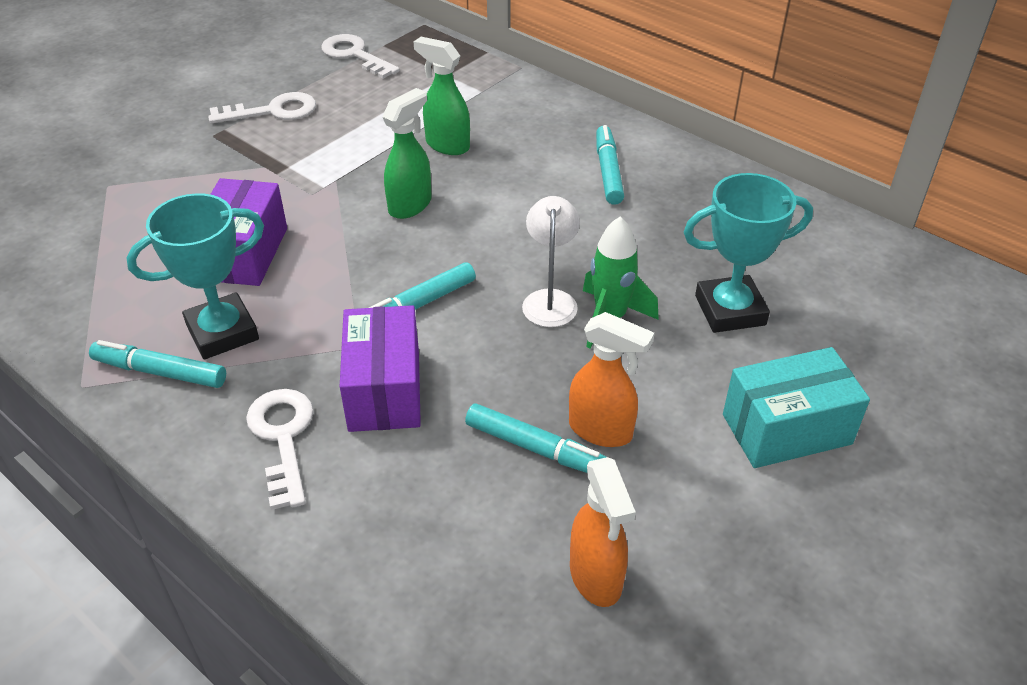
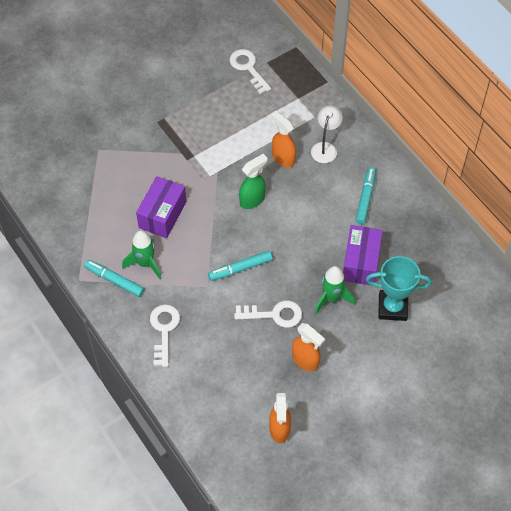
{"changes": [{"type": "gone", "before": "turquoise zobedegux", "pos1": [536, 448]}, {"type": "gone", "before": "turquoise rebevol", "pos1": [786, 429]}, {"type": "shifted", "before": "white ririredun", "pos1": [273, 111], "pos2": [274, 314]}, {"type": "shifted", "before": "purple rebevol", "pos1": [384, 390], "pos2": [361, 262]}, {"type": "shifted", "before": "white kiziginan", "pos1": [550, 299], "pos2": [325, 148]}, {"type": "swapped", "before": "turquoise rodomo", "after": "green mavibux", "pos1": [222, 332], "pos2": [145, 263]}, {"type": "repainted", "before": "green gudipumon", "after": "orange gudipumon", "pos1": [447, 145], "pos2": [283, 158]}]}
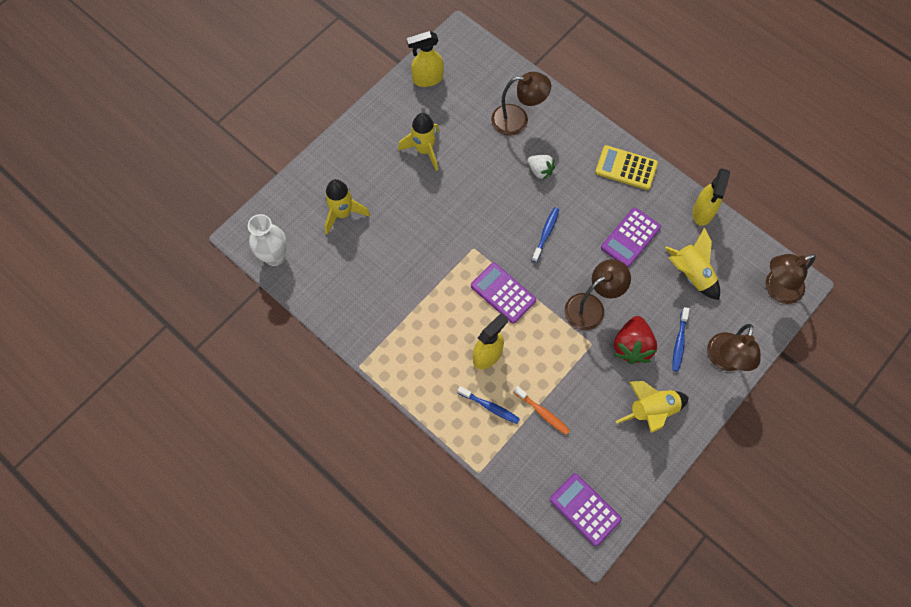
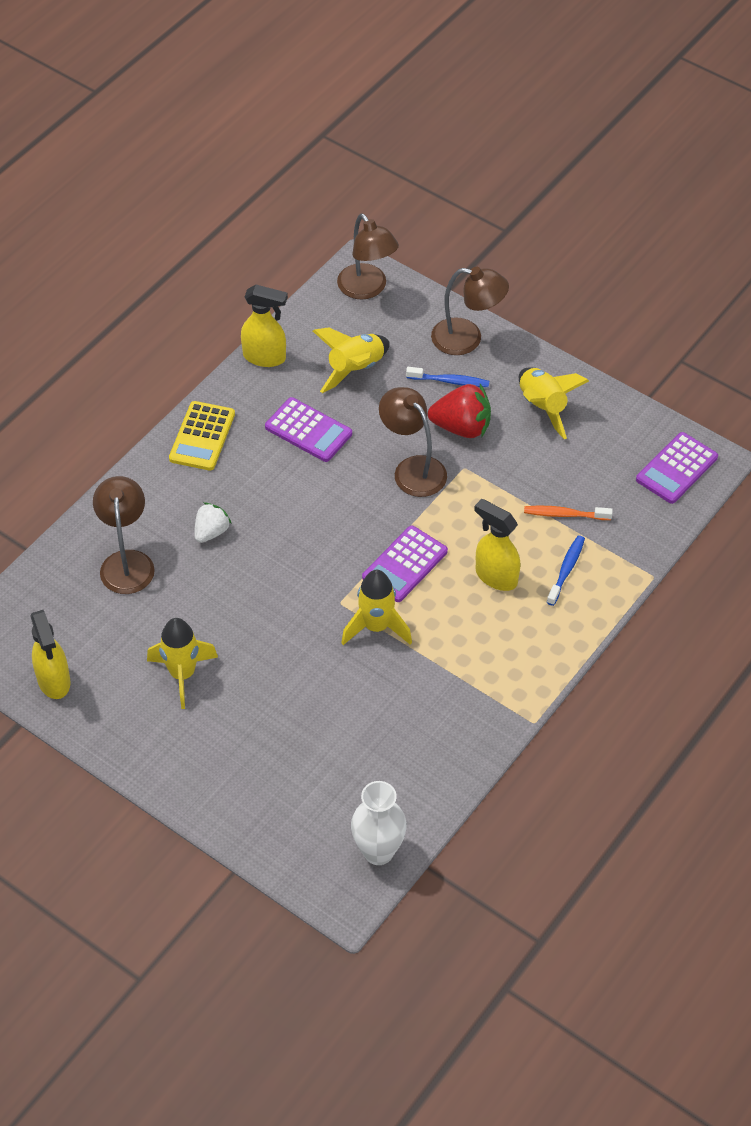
{"changes": [{"type": "gone", "before": "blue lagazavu", "pos1": [546, 233]}, {"type": "shifted", "before": "yellow mavibux", "pos1": [342, 213], "pos2": [376, 627]}, {"type": "rotated", "before": "orange lagazavu", "pos1": [542, 413], "pos2": [564, 514], "turn": -120}]}
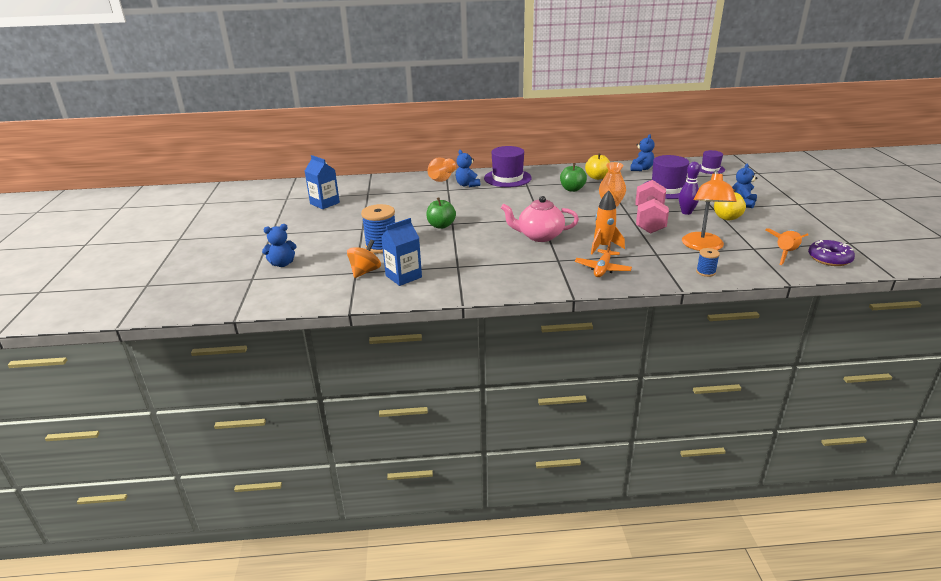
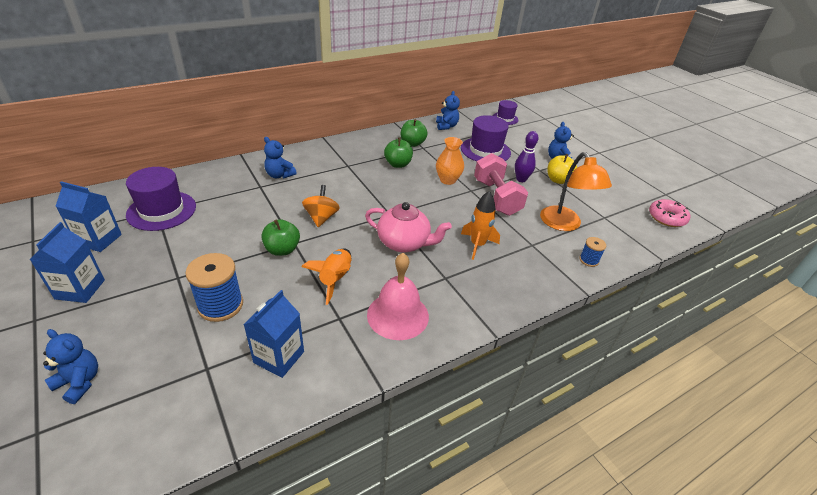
{"changes": [{"type": "gone", "before": "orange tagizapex", "pos1": [441, 179]}, {"type": "gone", "before": "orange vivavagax", "pos1": [602, 269]}, {"type": "new", "after": "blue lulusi", "pos2": [80, 289]}, {"type": "new", "after": "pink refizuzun", "pos2": [398, 315]}, {"type": "shifted", "before": "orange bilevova", "pos1": [365, 271], "pos2": [321, 217]}, {"type": "shifted", "before": "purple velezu", "pos1": [507, 178], "pos2": [161, 210]}, {"type": "shifted", "before": "orange mavibux", "pos1": [785, 253], "pos2": [335, 279]}, {"type": "repainted", "before": "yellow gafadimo", "after": "green gafadimo", "pos1": [597, 177], "pos2": [412, 143]}, {"type": "repainted", "before": "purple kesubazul", "after": "pink kesubazul", "pos1": [829, 259], "pos2": [666, 218]}, {"type": "rotated", "before": "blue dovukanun", "pos1": [282, 264], "pos2": [79, 382], "turn": -105}, {"type": "rotated", "before": "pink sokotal", "pos1": [539, 236], "pos2": [404, 243], "turn": -135}]}
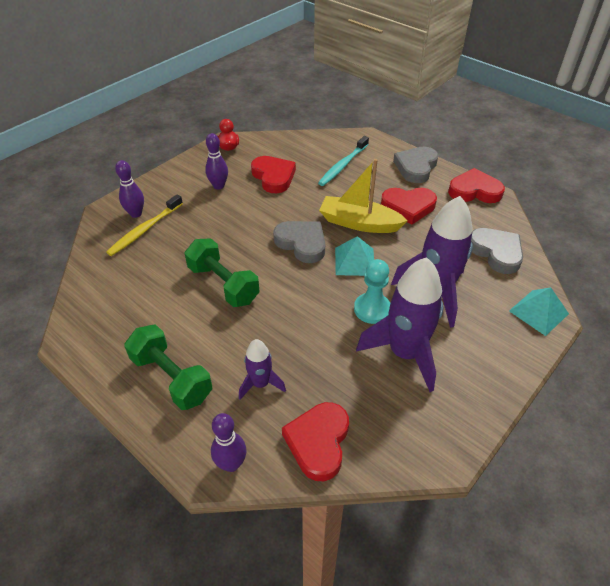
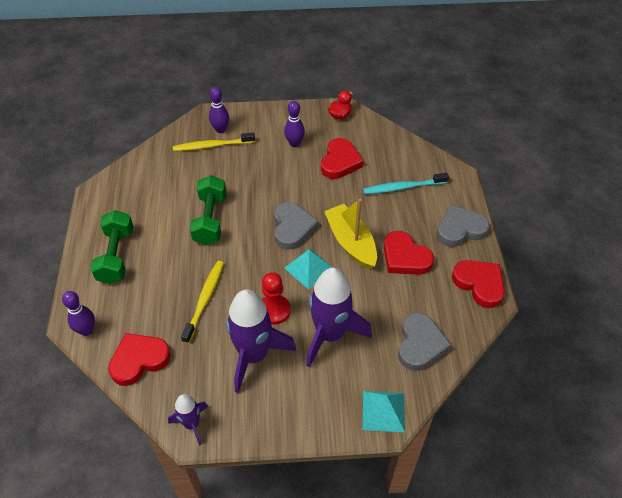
{"changes": [{"type": "new", "after": "yellow lagazavu", "pos2": [204, 300]}, {"type": "shifted", "before": "purple mavibux", "pos1": [260, 384], "pos2": [192, 424]}, {"type": "repainted", "before": "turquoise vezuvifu", "after": "red vezuvifu", "pos1": [372, 309], "pos2": [274, 310]}]}
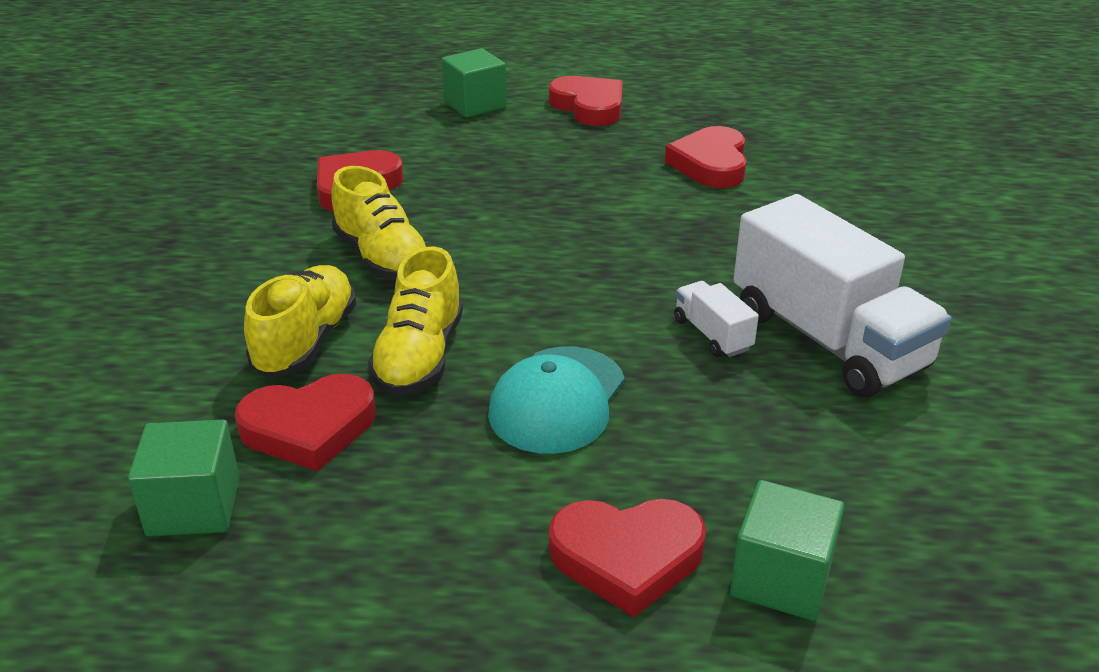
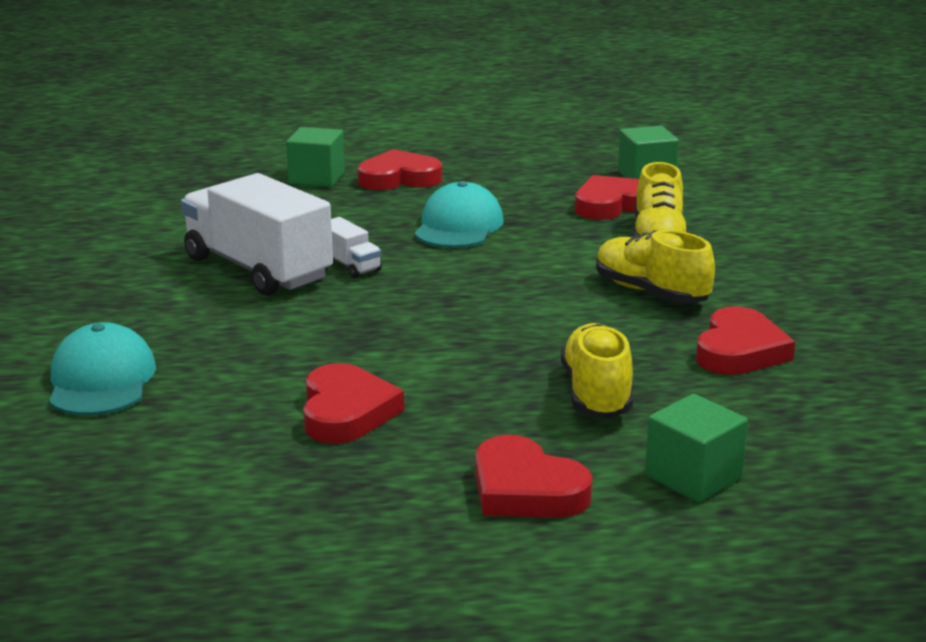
{"changes": [{"type": "new", "after": "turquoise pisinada", "pos2": [101, 380]}, {"type": "shifted", "before": "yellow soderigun", "pos1": [420, 357], "pos2": [596, 394]}]}
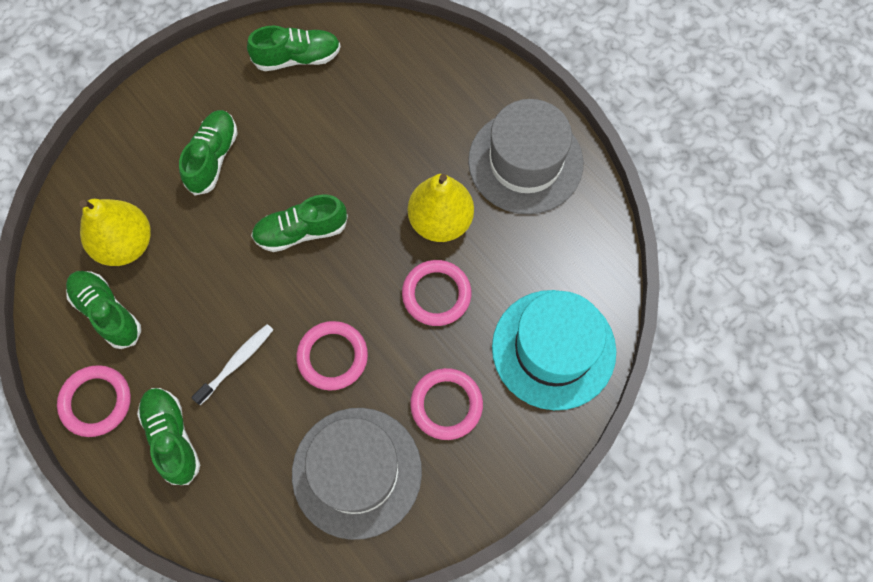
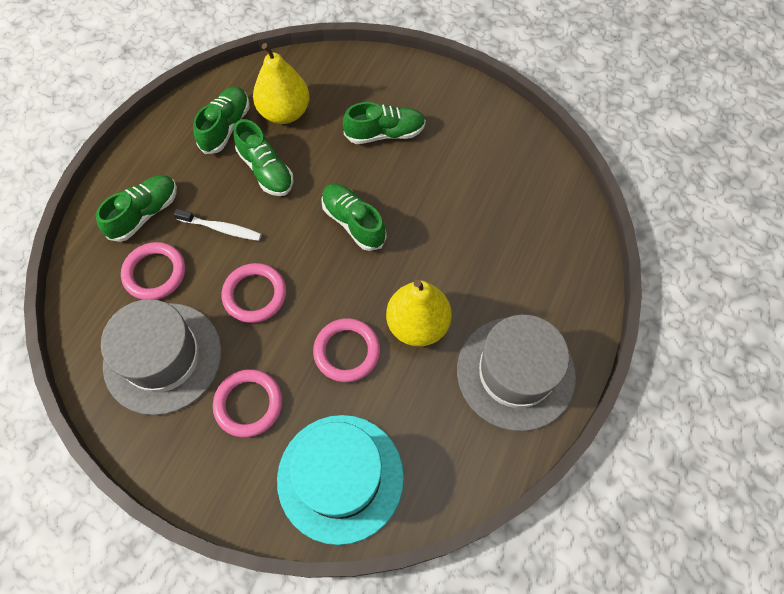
{"changes": [{"type": "shifted", "before": "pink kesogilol", "pos1": [96, 402], "pos2": [155, 273]}, {"type": "shifted", "before": "green soderigun", "pos1": [297, 58], "pos2": [266, 170]}]}
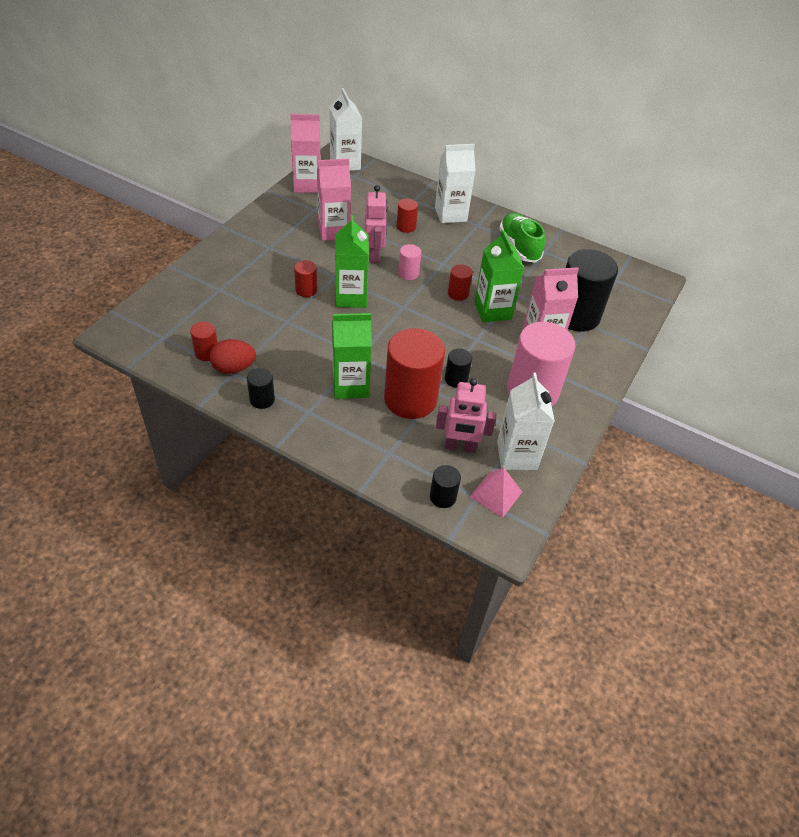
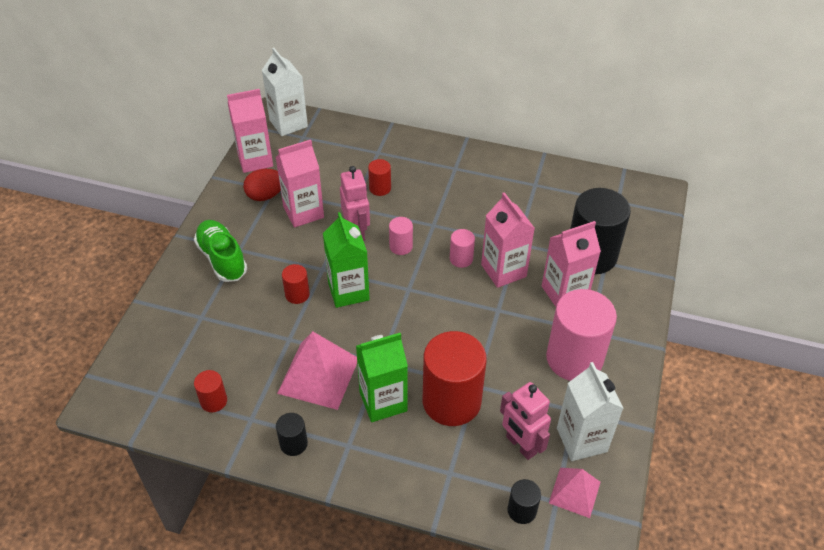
{"changes": [{"type": "gone", "before": "white lulusi", "pos1": [450, 214]}, {"type": "gone", "before": "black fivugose", "pos1": [456, 379]}, {"type": "new", "after": "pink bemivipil", "pos2": [318, 375]}, {"type": "shifted", "before": "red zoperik", "pos1": [234, 368], "pos2": [265, 195]}, {"type": "shifted", "before": "green soderigun", "pos1": [519, 246], "pos2": [222, 259]}, {"type": "repainted", "before": "red fivugose", "after": "pink fivugose", "pos1": [458, 294], "pos2": [461, 259]}, {"type": "repainted", "before": "green lulusi", "after": "pink lulusi", "pos1": [492, 310], "pos2": [503, 270]}, {"type": "rotated", "before": "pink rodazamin", "pos1": [460, 447], "pos2": [521, 445], "turn": 60}]}
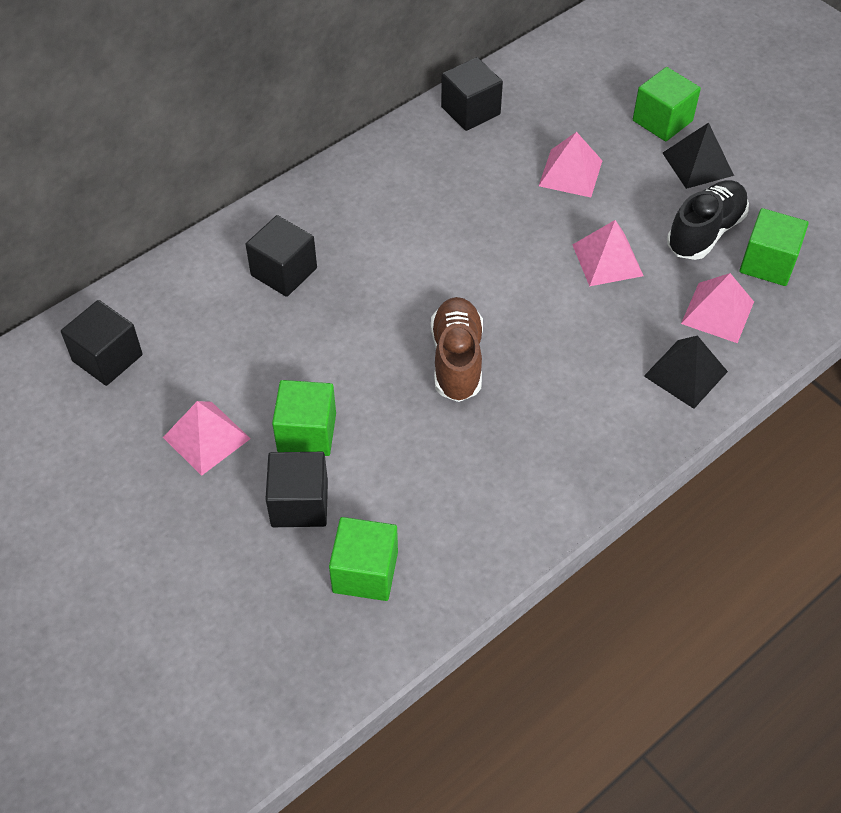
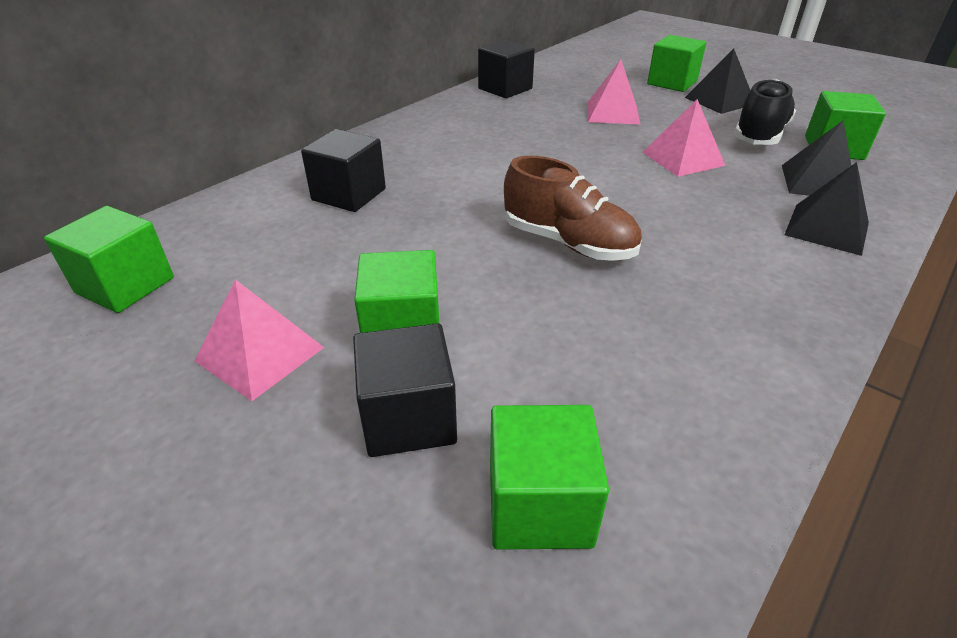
{"changes": [{"type": "repainted", "before": "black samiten", "after": "green samiten", "pos1": [107, 358], "pos2": [125, 285]}, {"type": "repainted", "before": "pink bemivipil", "after": "black bemivipil", "pos1": [717, 312], "pos2": [817, 182]}, {"type": "rotated", "before": "brown soderigun", "pos1": [457, 360], "pos2": [568, 243], "turn": 135}]}
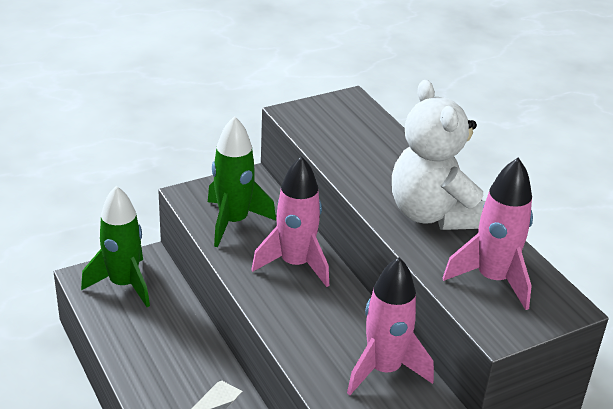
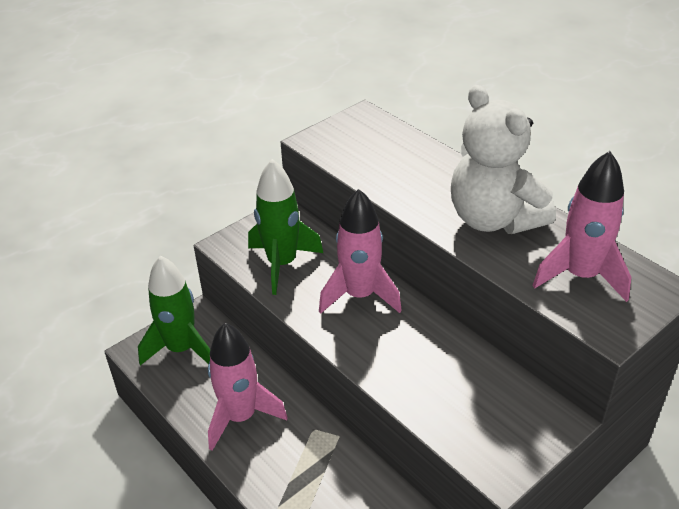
{"changes": [{"type": "shifted", "before": "pink mavibux", "pos1": [384, 370], "pos2": [240, 417]}]}
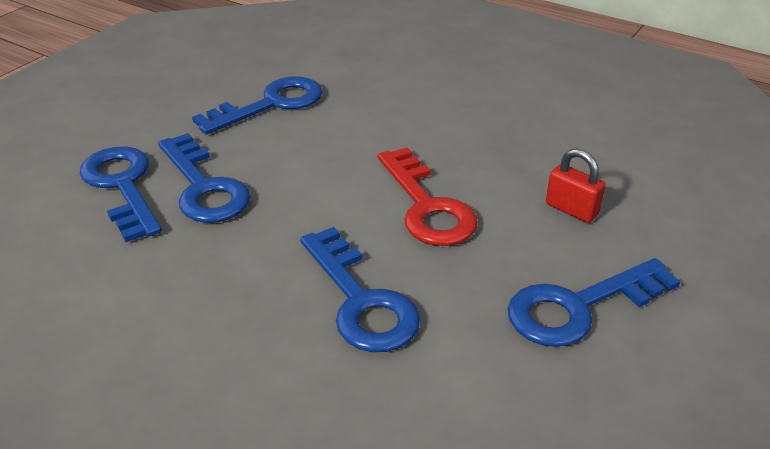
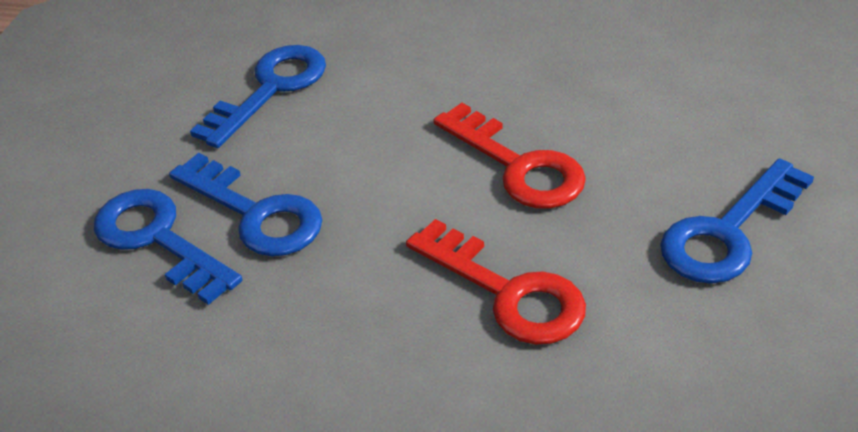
{"changes": [{"type": "gone", "before": "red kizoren", "pos1": [571, 209]}, {"type": "repainted", "before": "blue ririredun", "after": "red ririredun", "pos1": [361, 300], "pos2": [507, 291]}]}
